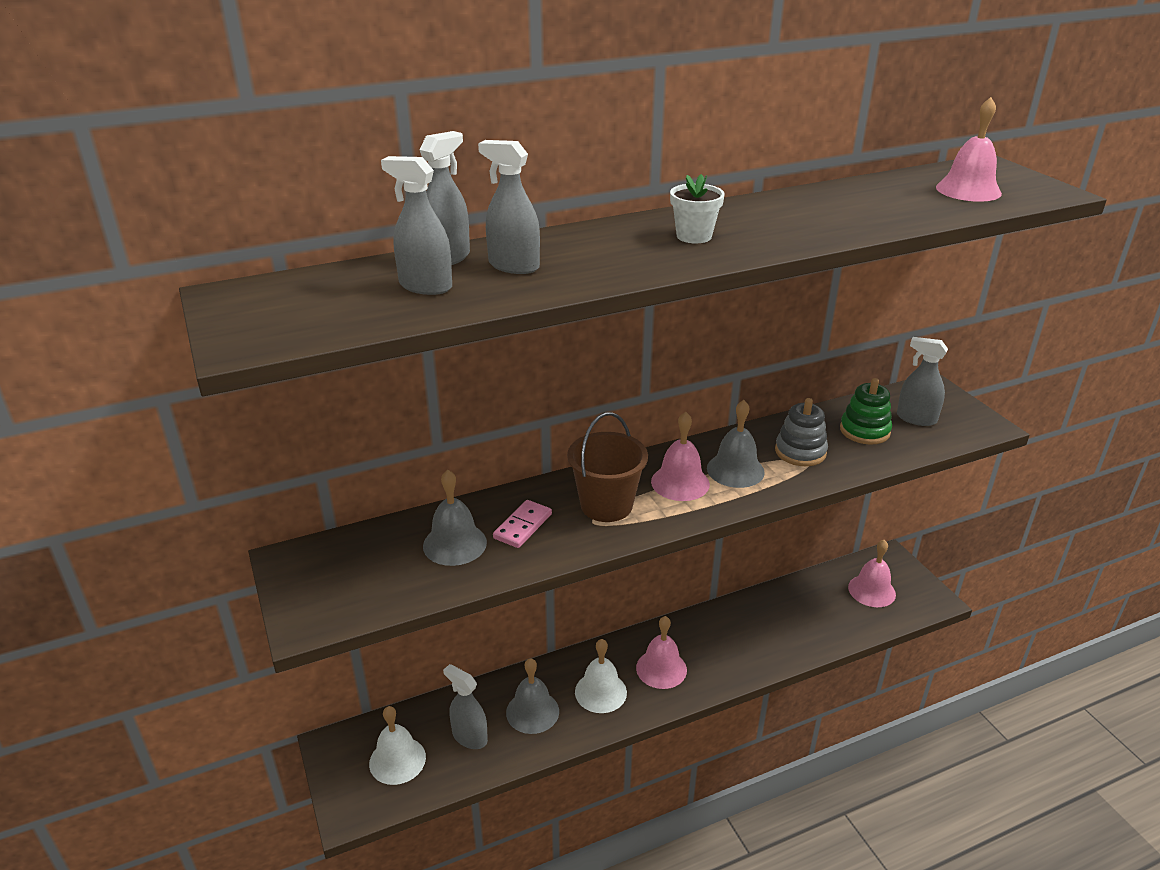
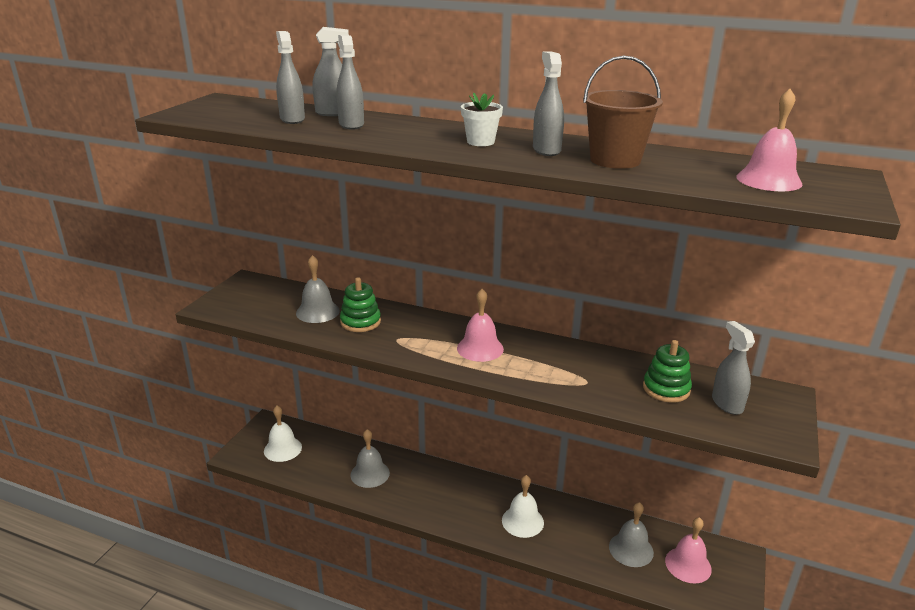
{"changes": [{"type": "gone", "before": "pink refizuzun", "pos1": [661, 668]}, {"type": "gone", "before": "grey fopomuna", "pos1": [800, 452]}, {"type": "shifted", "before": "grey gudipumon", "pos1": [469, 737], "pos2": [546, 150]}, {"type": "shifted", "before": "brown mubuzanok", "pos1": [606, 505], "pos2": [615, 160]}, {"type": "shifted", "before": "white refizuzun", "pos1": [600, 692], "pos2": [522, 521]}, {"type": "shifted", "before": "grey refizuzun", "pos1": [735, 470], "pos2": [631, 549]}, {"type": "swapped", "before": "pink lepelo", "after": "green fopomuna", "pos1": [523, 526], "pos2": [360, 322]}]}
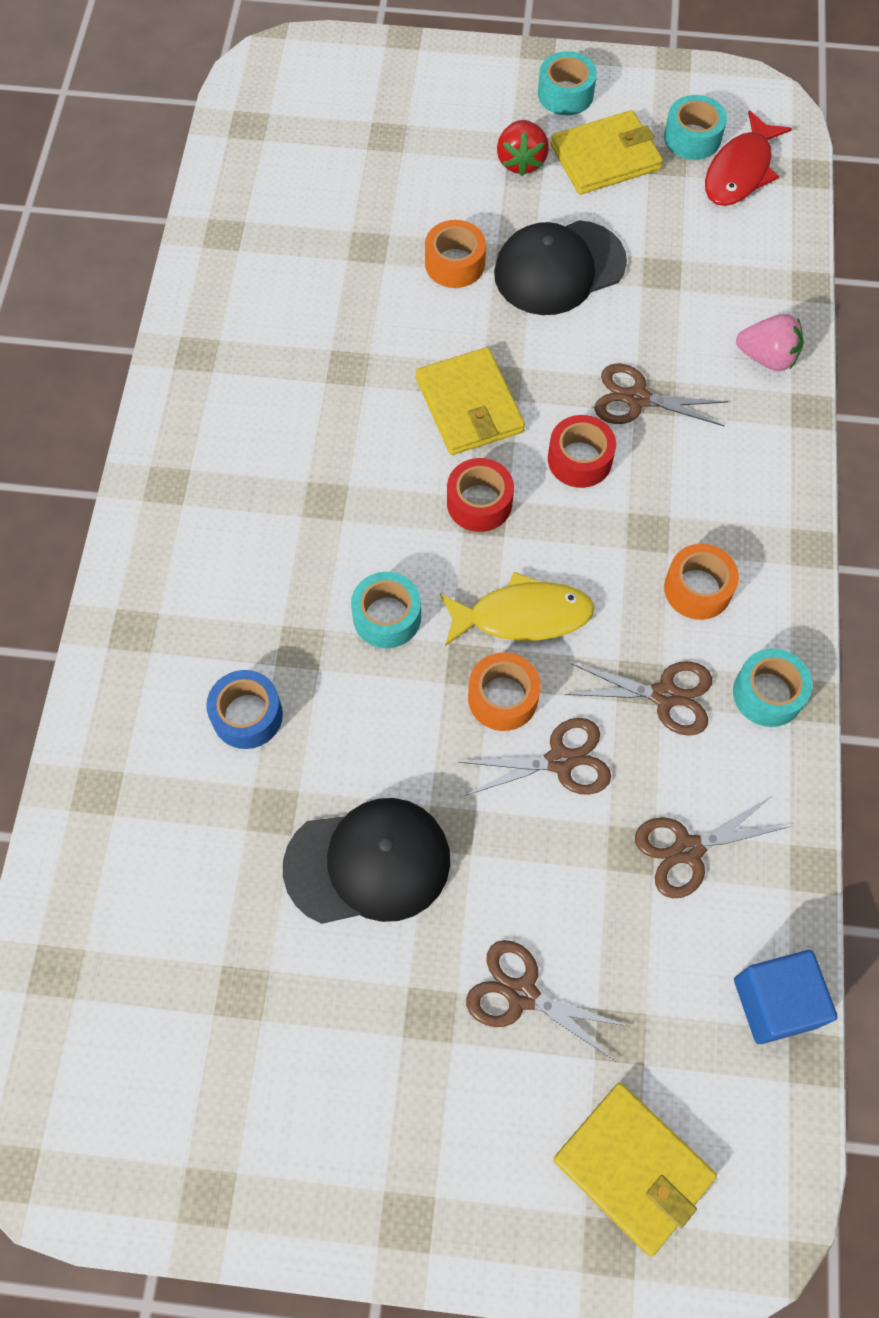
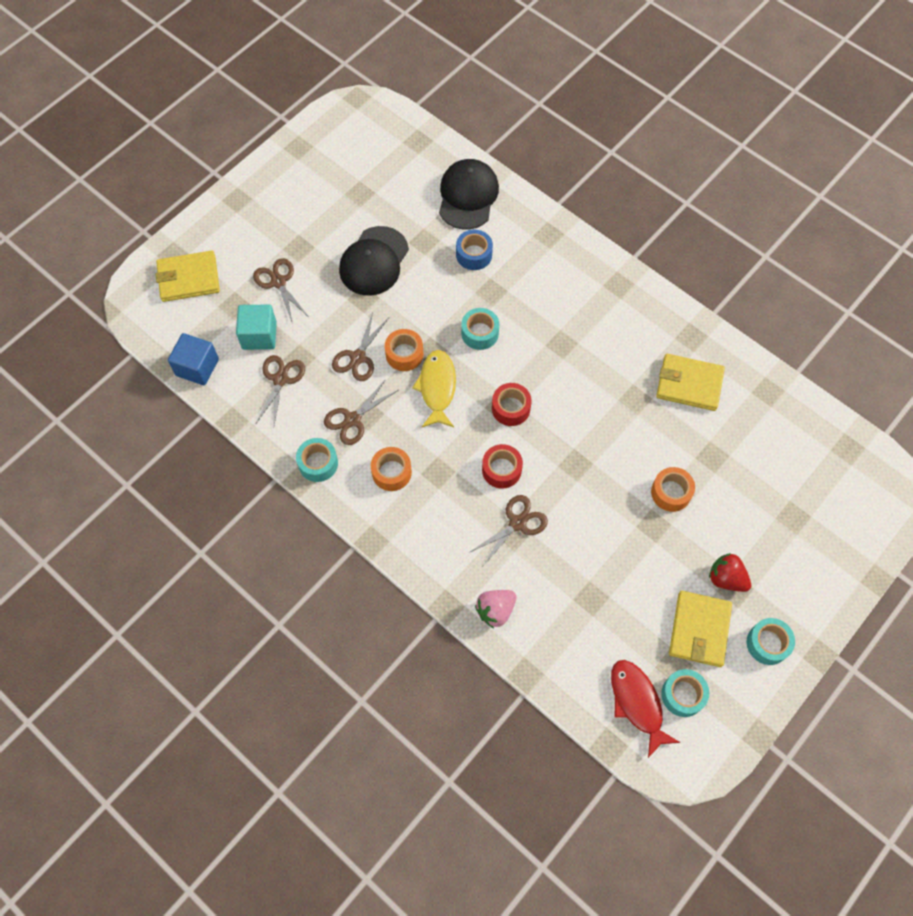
{"changes": [{"type": "new", "after": "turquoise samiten", "pos2": [259, 335]}, {"type": "shifted", "before": "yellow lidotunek", "pos1": [469, 405], "pos2": [689, 384]}, {"type": "shifted", "before": "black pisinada", "pos1": [559, 268], "pos2": [468, 196]}, {"type": "rotated", "before": "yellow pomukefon", "pos1": [522, 616], "pos2": [437, 388], "turn": 150}, {"type": "rotated", "before": "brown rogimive", "pos1": [522, 994], "pos2": [278, 282], "turn": -90}]}
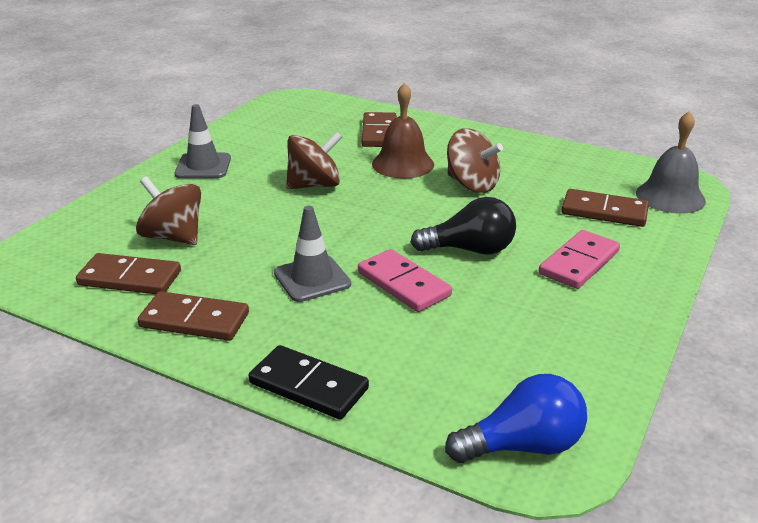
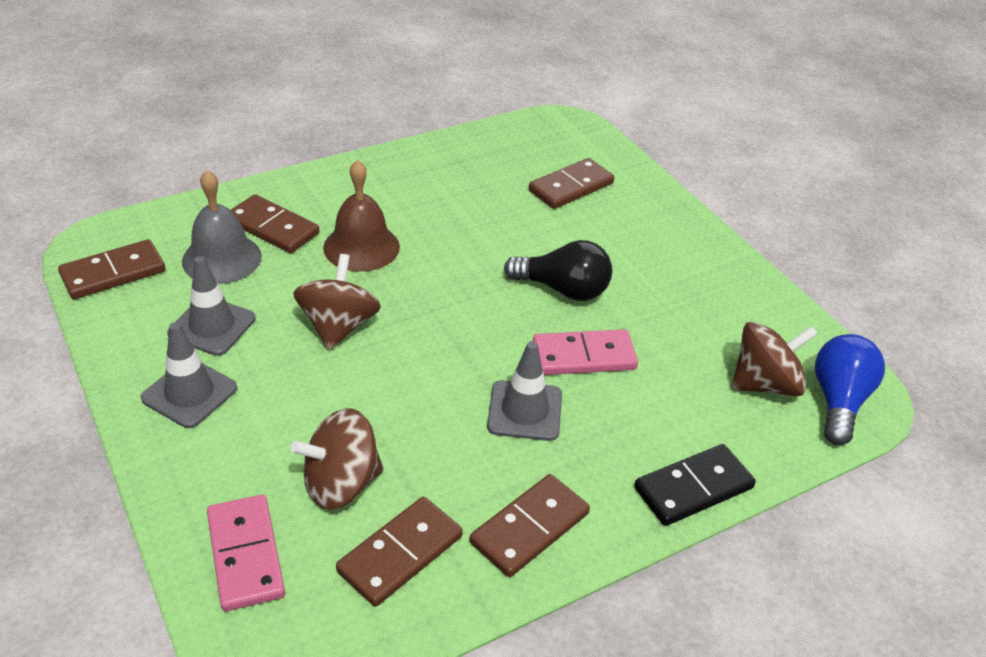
{"changes": [{"type": "new", "after": "brown lepelo", "pos2": [113, 273]}, {"type": "new", "after": "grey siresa", "pos2": [212, 326]}, {"type": "shifted", "before": "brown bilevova", "pos1": [472, 184], "pos2": [765, 384]}, {"type": "shifted", "before": "pink lepelo", "pos1": [579, 263], "pos2": [245, 555]}, {"type": "shifted", "before": "grey refizuzun", "pos1": [670, 196], "pos2": [221, 258]}, {"type": "rotated", "before": "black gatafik", "pos1": [470, 250], "pos2": [563, 289], "turn": 75}]}
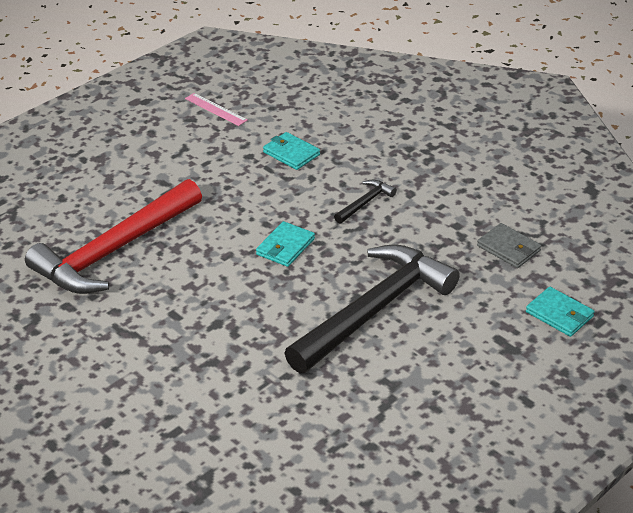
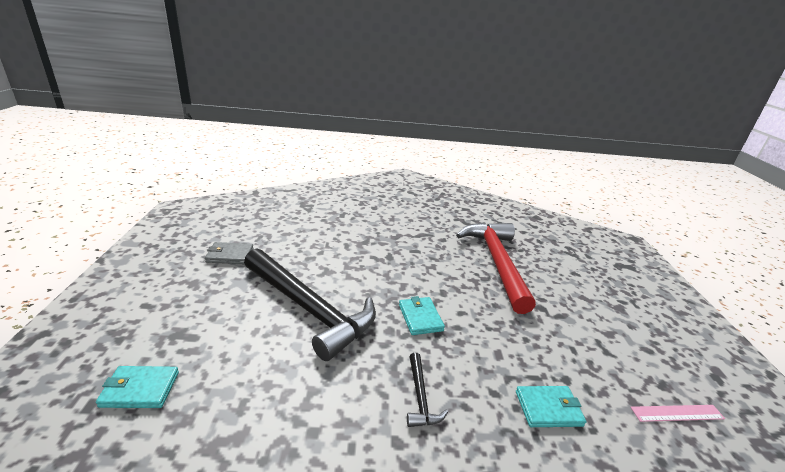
{"changes": [{"type": "shifted", "before": "grey lidotunek", "pos1": [508, 248], "pos2": [230, 255]}, {"type": "rotated", "before": "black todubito", "pos1": [374, 310], "pos2": [309, 308], "turn": -45}]}
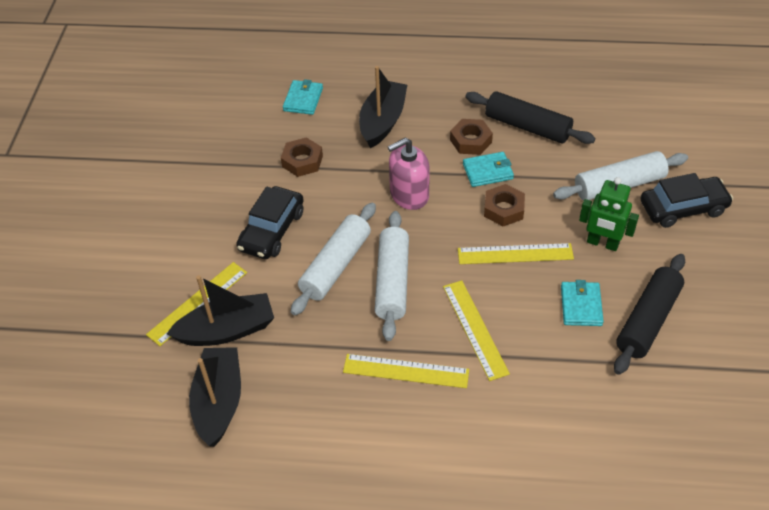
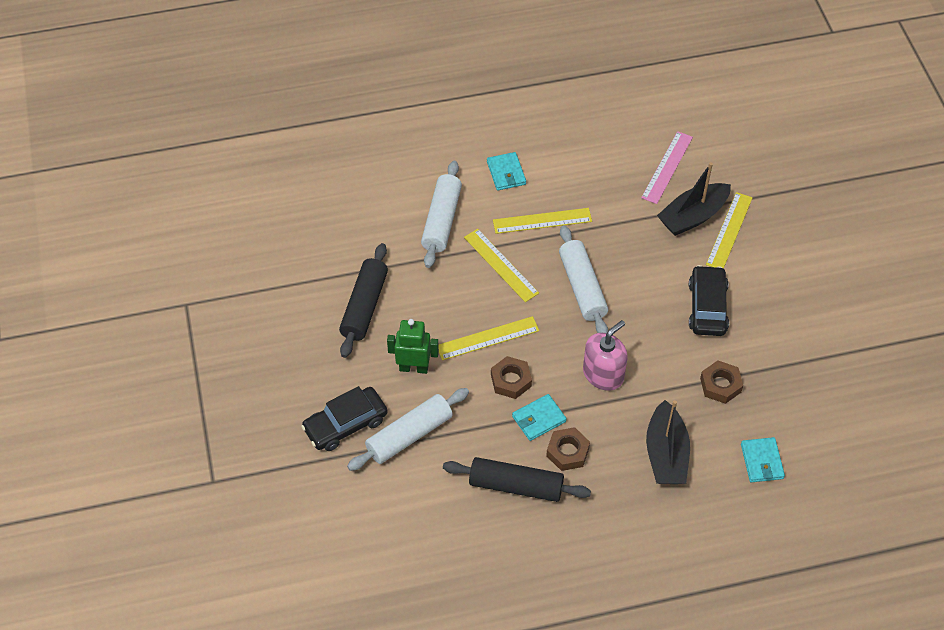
{"changes": [{"type": "shifted", "before": "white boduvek", "pos1": [336, 266], "pos2": [441, 220]}, {"type": "shifted", "before": "turquoise lidotunek", "pos1": [581, 306], "pos2": [506, 173]}, {"type": "swapped", "before": "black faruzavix", "after": "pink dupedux", "pos1": [219, 402], "pos2": [667, 167]}]}
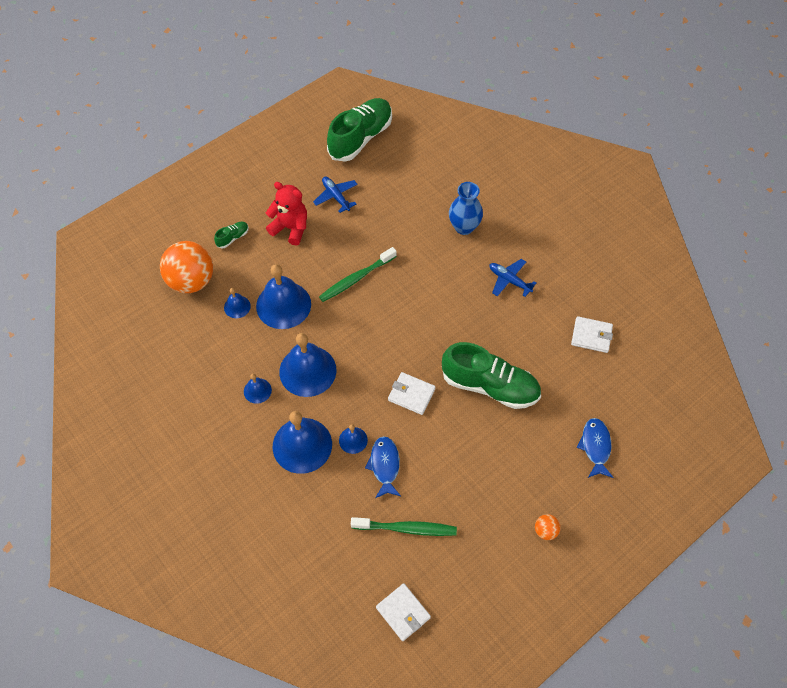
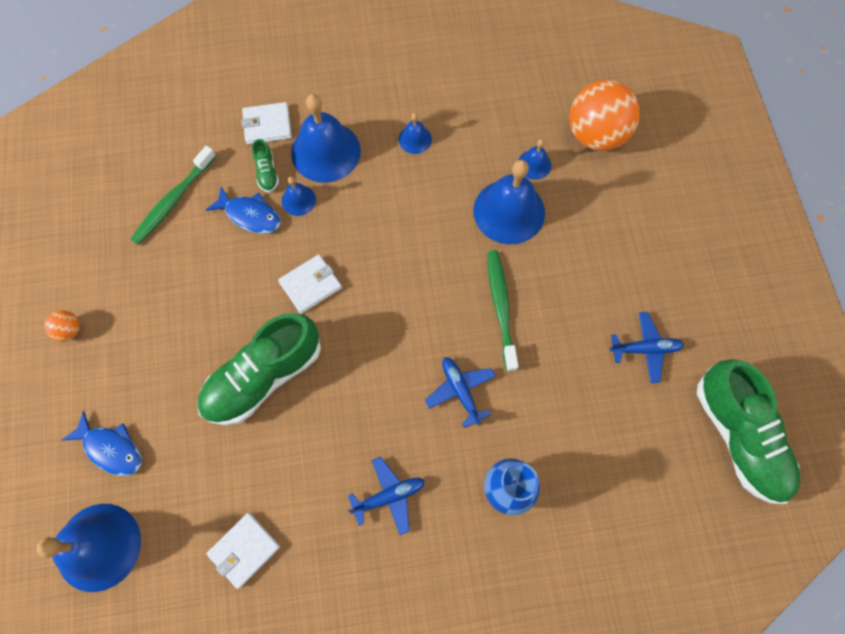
{"changes": [{"type": "gone", "before": "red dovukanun", "pos1": [290, 228]}, {"type": "new", "after": "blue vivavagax", "pos2": [460, 391]}, {"type": "shifted", "before": "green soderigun", "pos1": [233, 238], "pos2": [267, 172]}, {"type": "shifted", "before": "blue refizuzun", "pos1": [307, 371], "pos2": [98, 546]}, {"type": "shifted", "before": "white lidotunek", "pos1": [403, 612], "pos2": [267, 125]}]}
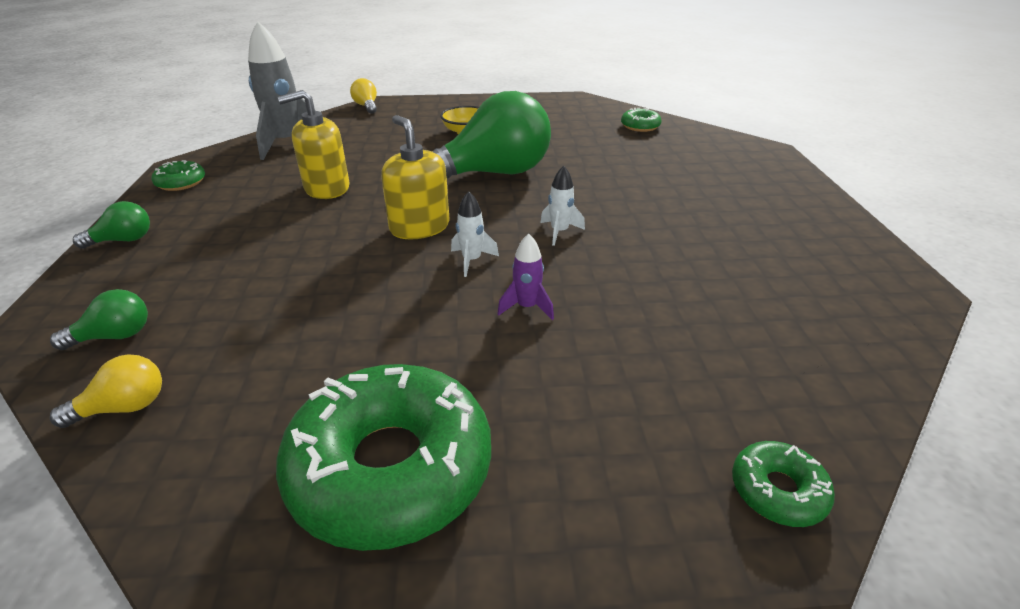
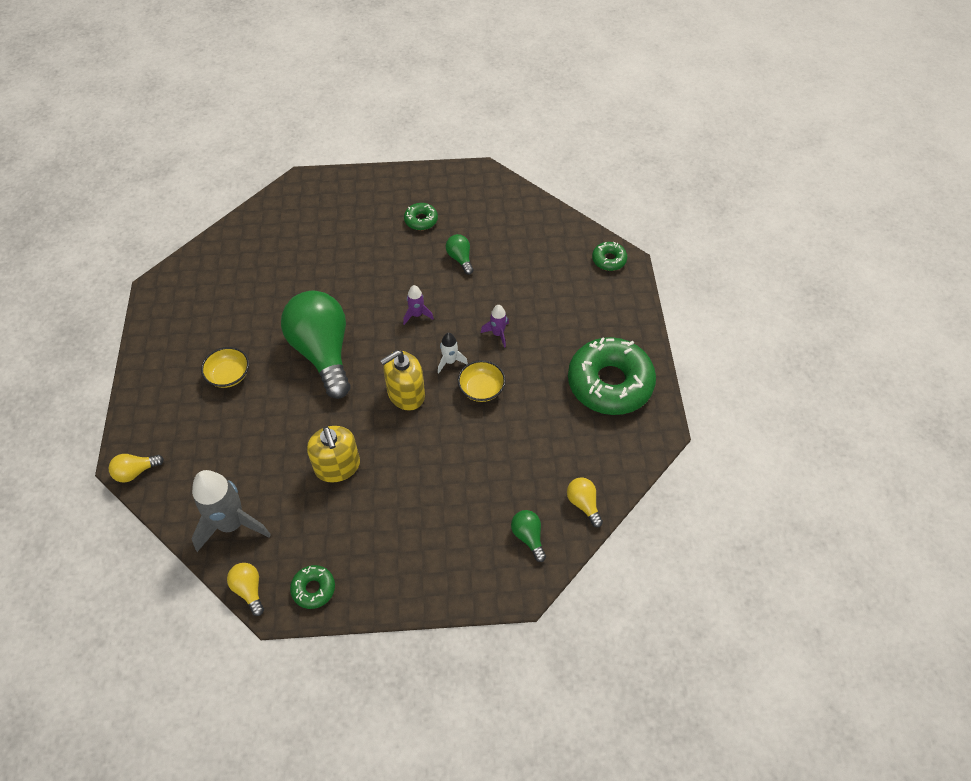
{"changes": [{"type": "new", "after": "yellow gatafik", "pos2": [249, 589]}, {"type": "new", "after": "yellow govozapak", "pos2": [481, 389]}, {"type": "shifted", "before": "green gatafik", "pos1": [123, 240], "pos2": [460, 258]}, {"type": "shifted", "before": "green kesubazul", "pos1": [640, 126], "pos2": [421, 220]}, {"type": "repainted", "before": "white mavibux", "after": "purple mavibux", "pos1": [559, 232], "pos2": [417, 315]}]}
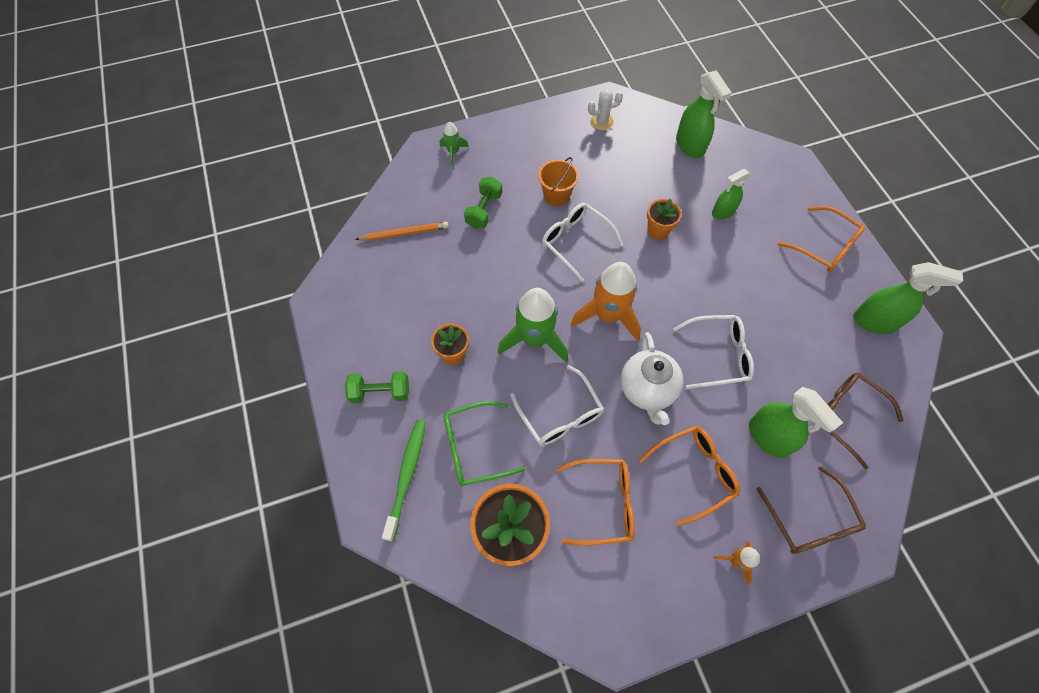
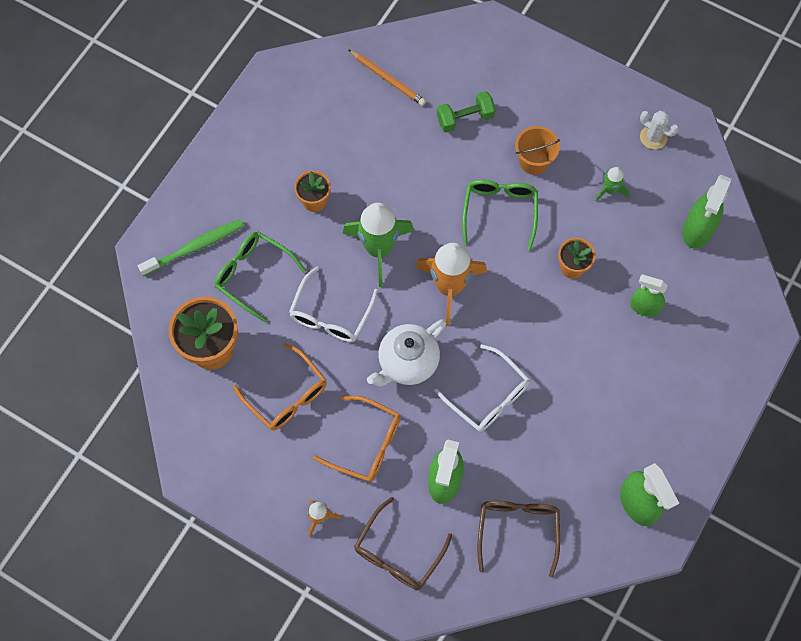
{"changes": [{"type": "gone", "before": "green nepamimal", "pos1": [380, 392]}, {"type": "gone", "before": "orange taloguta", "pos1": [824, 246]}, {"type": "shifted", "before": "green mavibux", "pos1": [453, 152], "pos2": [610, 190]}, {"type": "repainted", "before": "white taloguta", "after": "green taloguta", "pos1": [576, 241], "pos2": [500, 211]}]}
